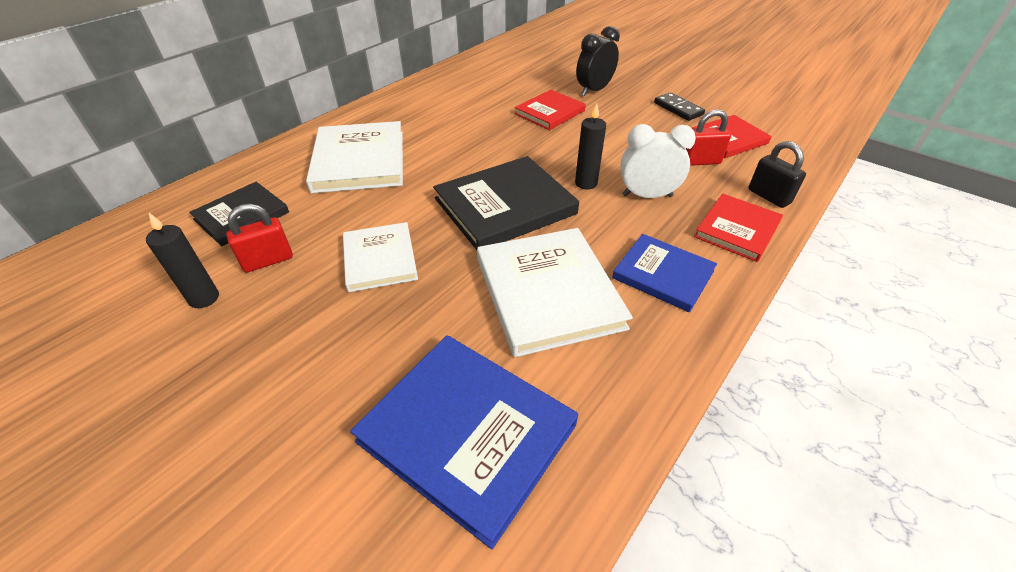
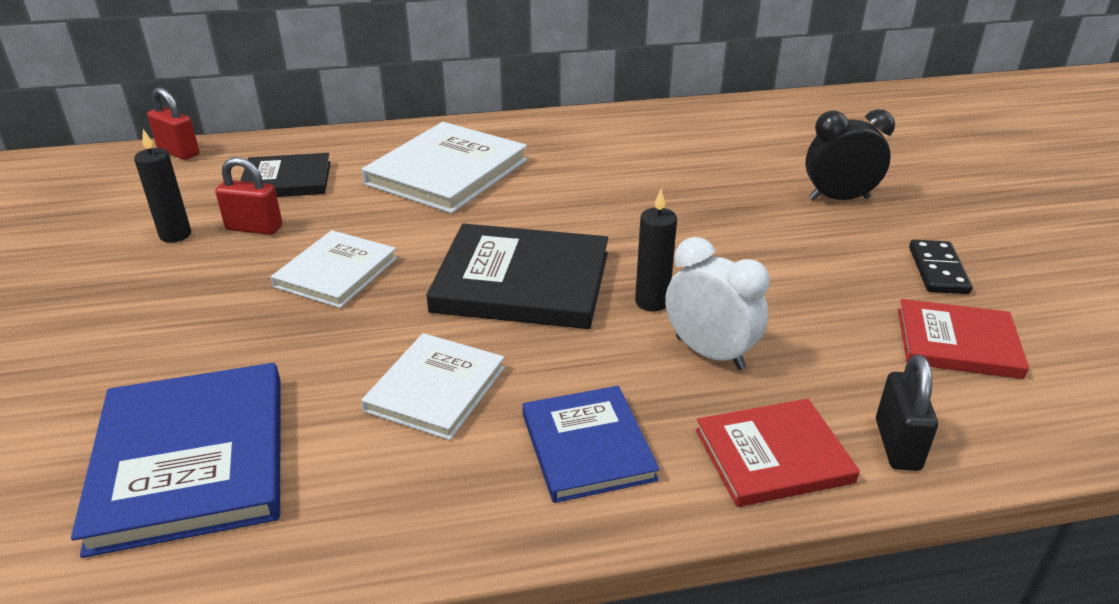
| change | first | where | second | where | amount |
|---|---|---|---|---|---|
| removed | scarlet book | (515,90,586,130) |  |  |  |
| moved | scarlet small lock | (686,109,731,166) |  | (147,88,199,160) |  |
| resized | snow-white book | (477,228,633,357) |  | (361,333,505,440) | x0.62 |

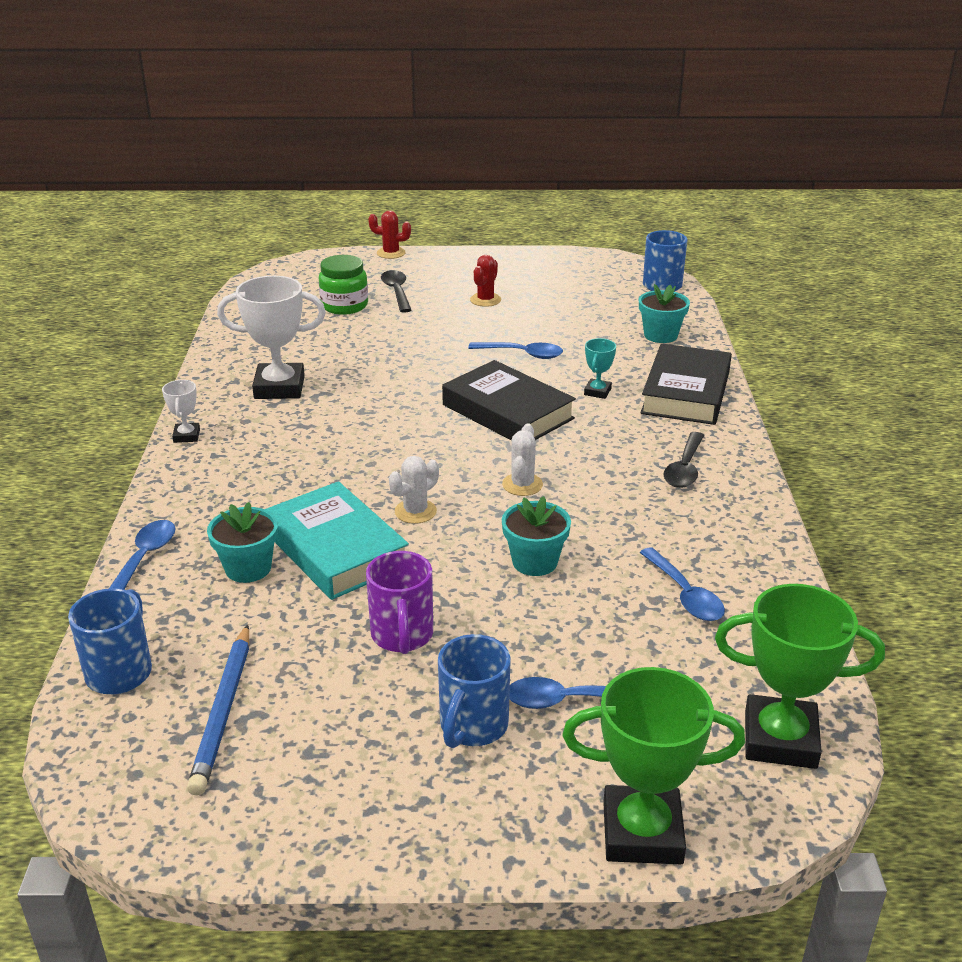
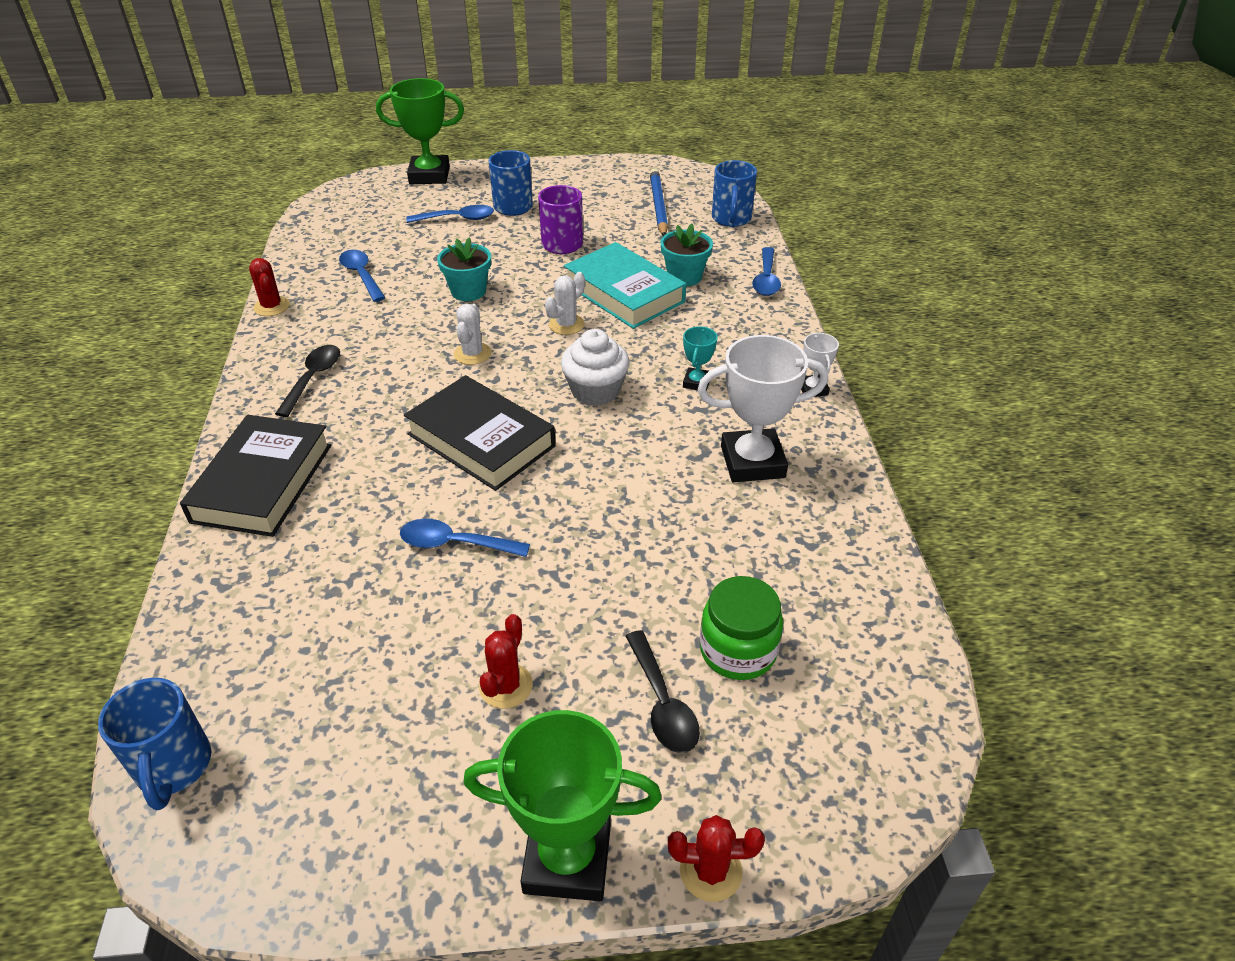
| change | first | where | second | where | amount |
|---|---|---|---|---|---|
| removed | teal plant pot | (639,284,690,343) |  |  |  |
| moved | teal award cup | (584,338,616,399) |  | (683,326,718,391) |  |
| moved | green award cup | (715,584,885,769) |  | (463,710,662,901) |  |
| added |  |  | scarlet saguaro cactus | (249,258,290,316) |  |
| added |  |  | snow-white muffin | (561,329,630,406) |  |

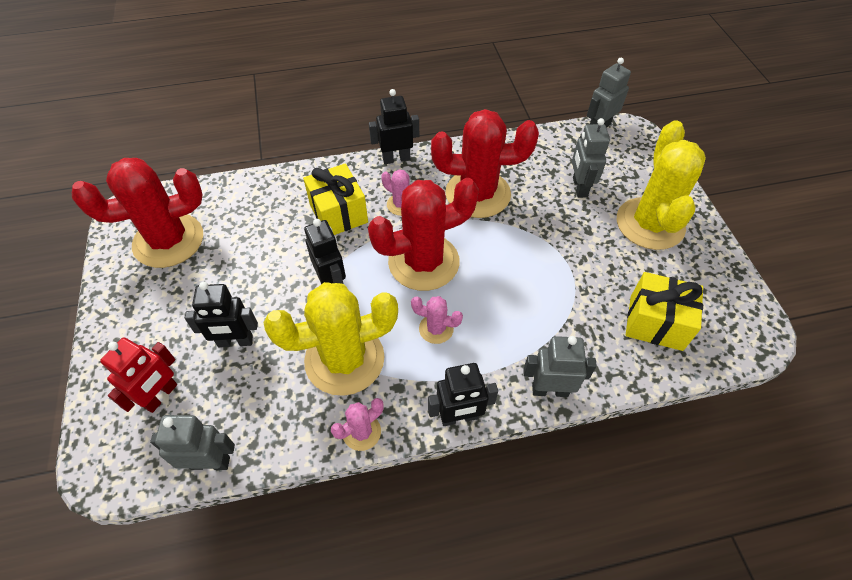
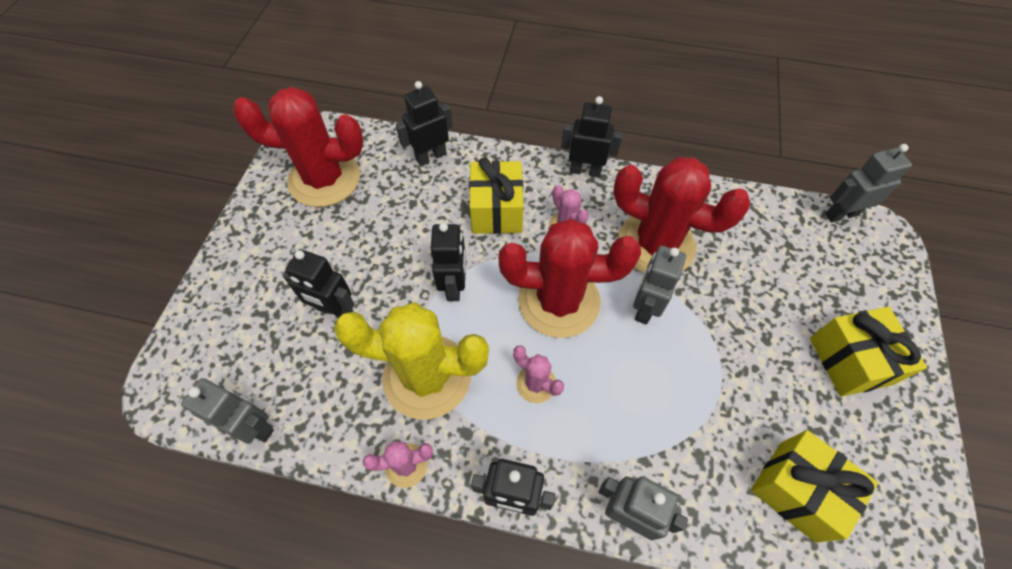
| change | first | where | second | where | amount |
|---|---|---|---|---|---|
| moved | ash-grey robot | (572,118,610,198) |  | (633,245,686,325) |  |
| replaced | yellow saguaro cactus | (617,120,706,250) | yellow gift | (810,307,927,397) |  |
| removed | scarlet robot | (100,337,177,413) |  |  |  |
| added |  |  | ebony robot | (395,81,453,166) |  |

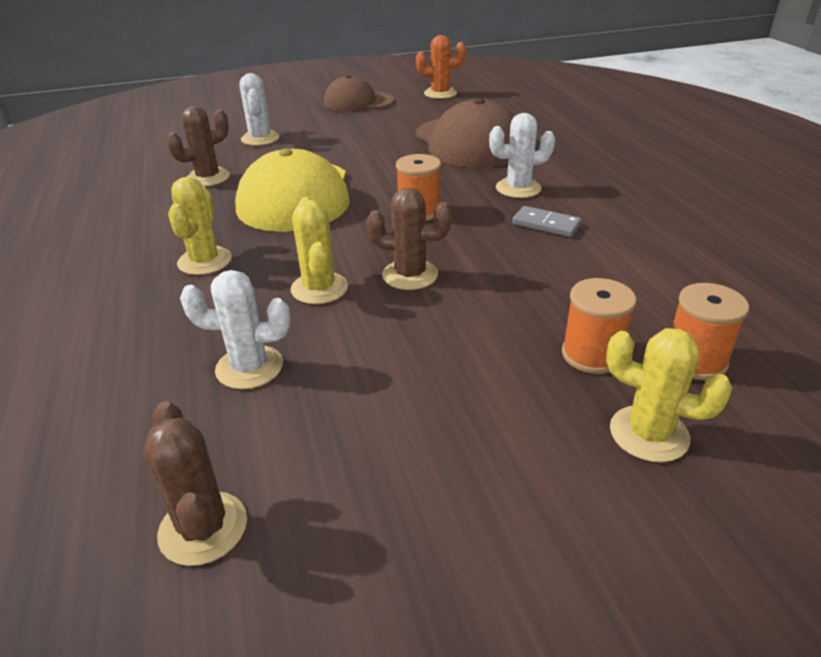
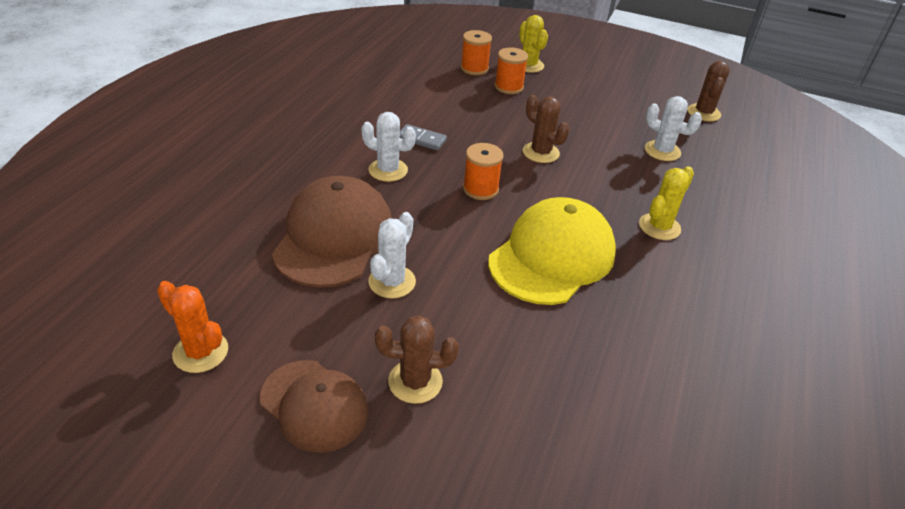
| change | first | where | second | where | amount |
|---|---|---|---|---|---|
| moved | snow-white saguaro cactus | (239,73,279,146) |  | (368,212,416,298) |  |
| moved | dark brown saguaro cactus | (166,106,230,187) |  | (375,315,459,404) |  |
| removed | yellow saguaro cactus | (291,197,348,304) |  |  |  |
| turned | ash-grey domino | (512,206,581,237) |  | (400,124,447,150) | 45 degrees counterclockwise |

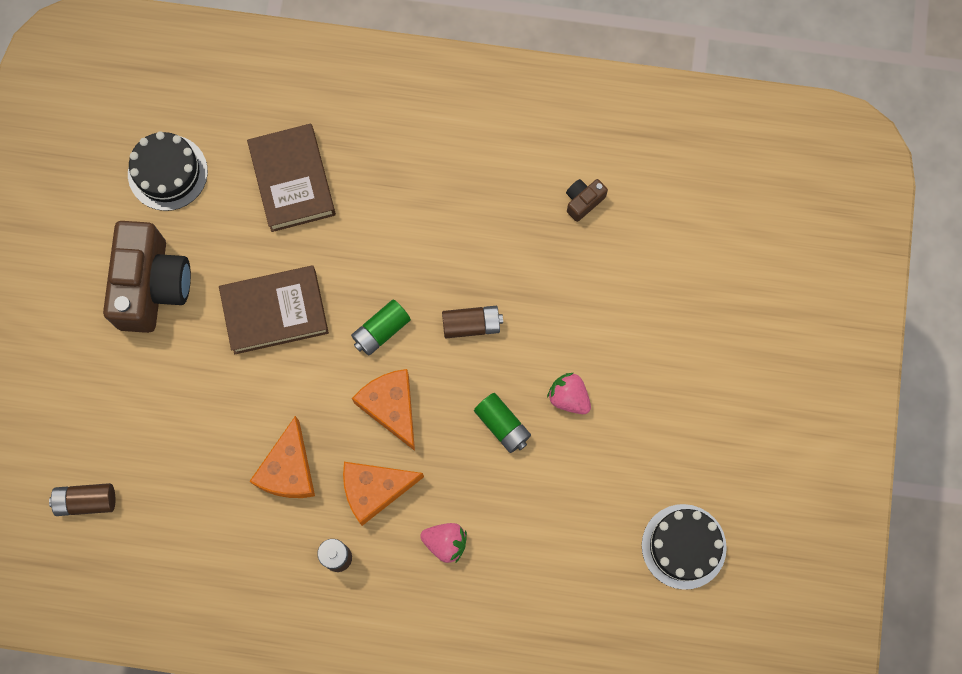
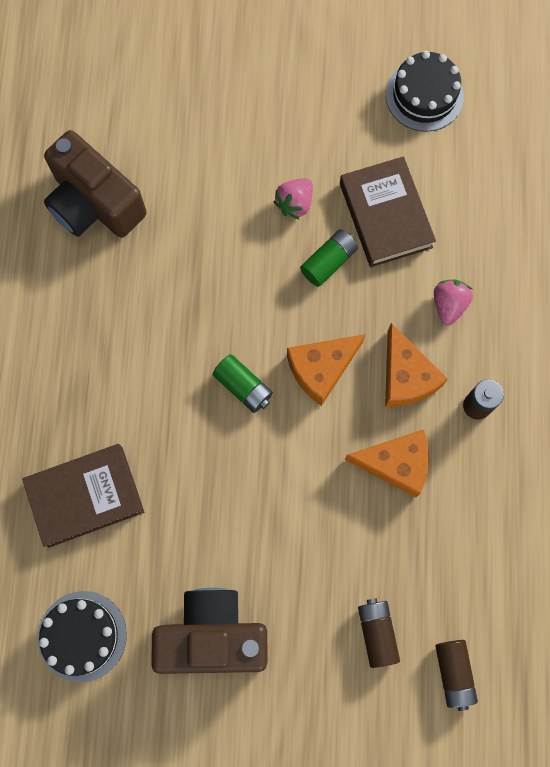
| change | first | where | second | where | amount |
|---|---|---|---|---|---|
| resized | dark brown compact camera | (566,179,608,222) |  | (44,130,147,238) | x2.37 |
| moved | dark brown book | (219,265,329,354) |  | (340,156,436,267) |  |
| moved | dark brown battery | (442,306,503,338) |  | (358,598,400,668) |  |

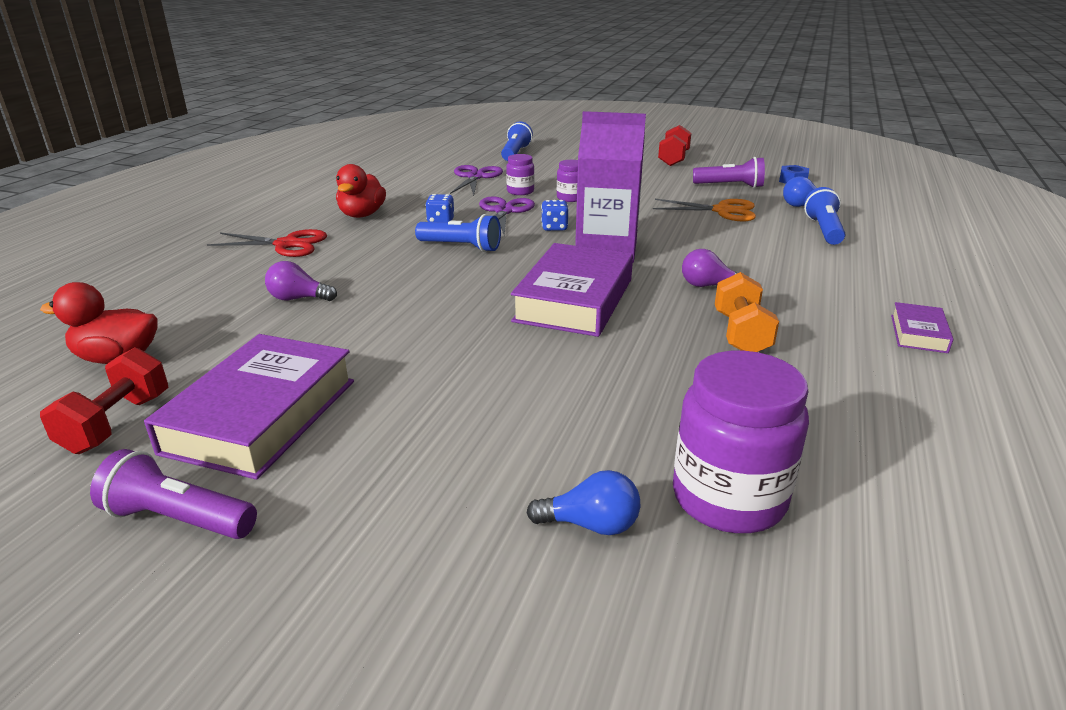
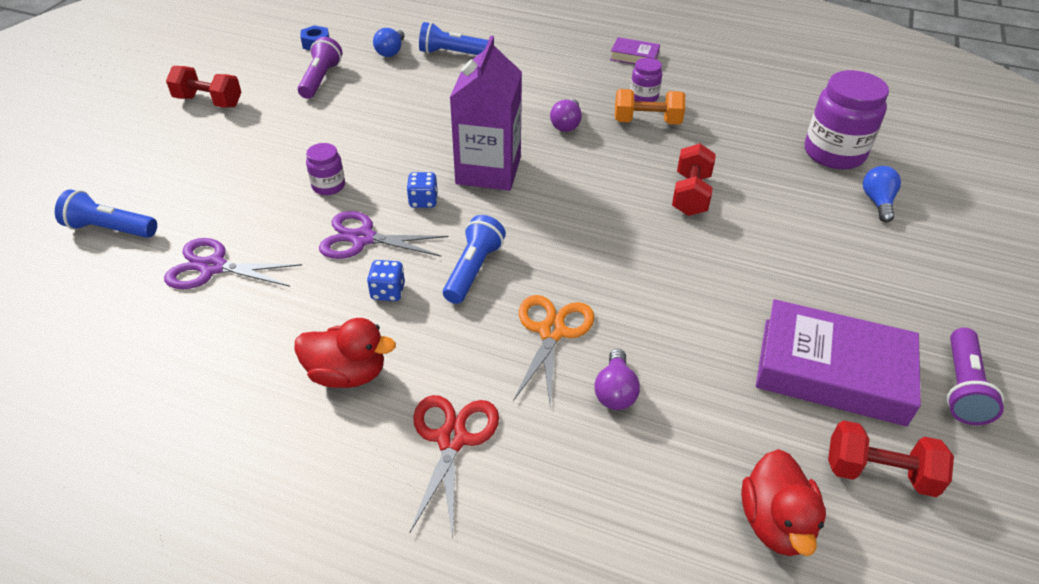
| change | first | where | second | where | amount |
|---|---|---|---|---|---|
| moved | purple jam jar | (506,154,534,195) |  | (630,58,662,102) |  |
| moved | bright orange scissors | (653,199,756,221) |  | (513,295,595,408) |  |
| removed | purple book | (511,243,633,337) |  |  |  |
| added |  |  | scarlet dumbbell | (672,143,716,216) |  |

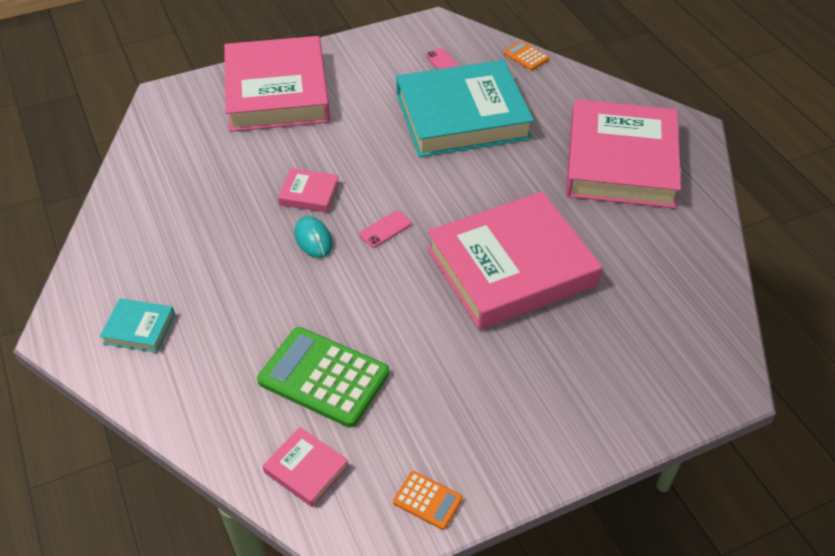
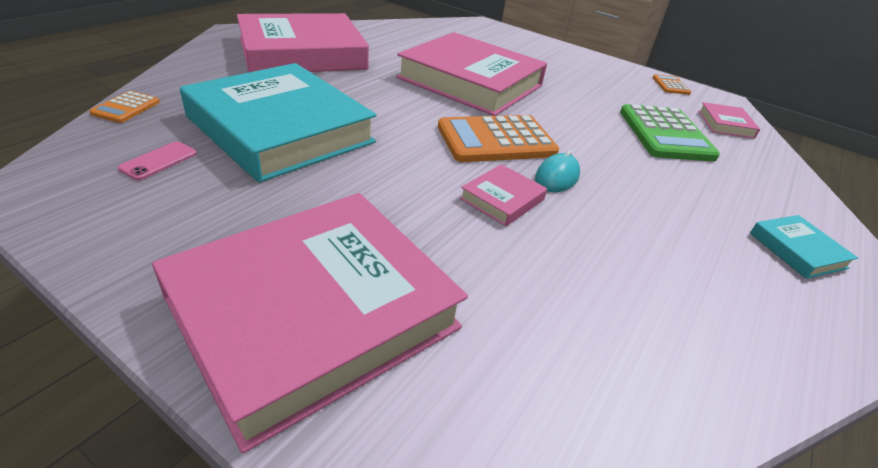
| change | first | where | second | where | amount |
|---|---|---|---|---|---|
| turned | rosy book | (278,168,339,213) |  | (459,164,547,226) | 60 degrees clockwise |
| replaced | rosy smartphone | (359,211,412,248) | bright orange pocket calculator | (438,115,559,162) |  |

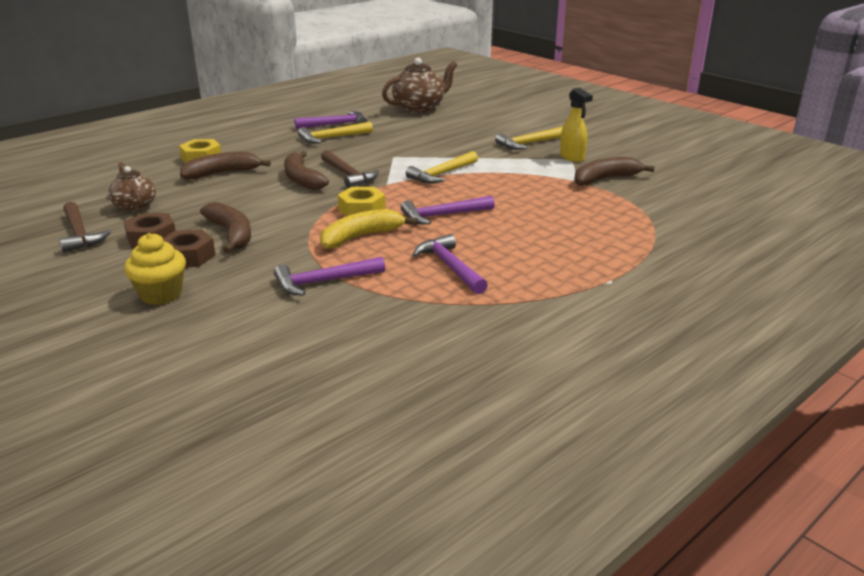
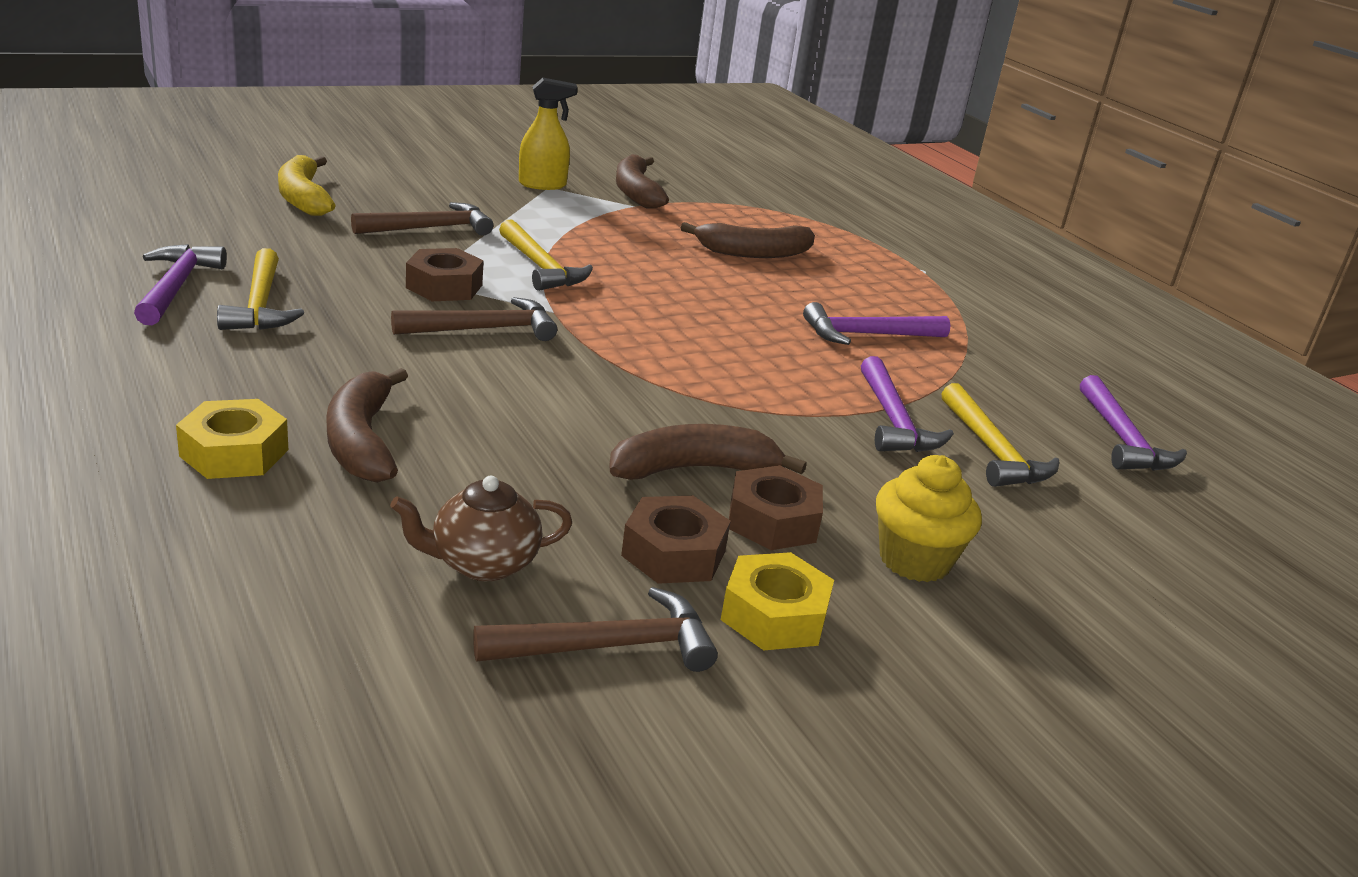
| change | first | where | second | where | amount |
|---|---|---|---|---|---|
| removed | dark brown tea pot | (382,58,457,113) |  |  |  |
| moved | yellow hammer | (495,126,563,150) |  | (942,383,1059,487) |  |
| moved | dark brown banana fruit | (284,151,329,190) |  | (681,222,815,258) |  |
| moved | yellow hex nut | (338,187,386,216) |  | (721,552,834,650) |  |
| moved | purple hammer | (401,196,495,224) |  | (1080,375,1187,471) |  |
| moved | yellow banana fruit | (320,209,417,249) |  | (278,155,336,216) |  |
| added |  |  | dark brown hammer | (351,202,493,236) |  |
| added |  |  | dark brown hex nut | (406,248,484,301) |  |

